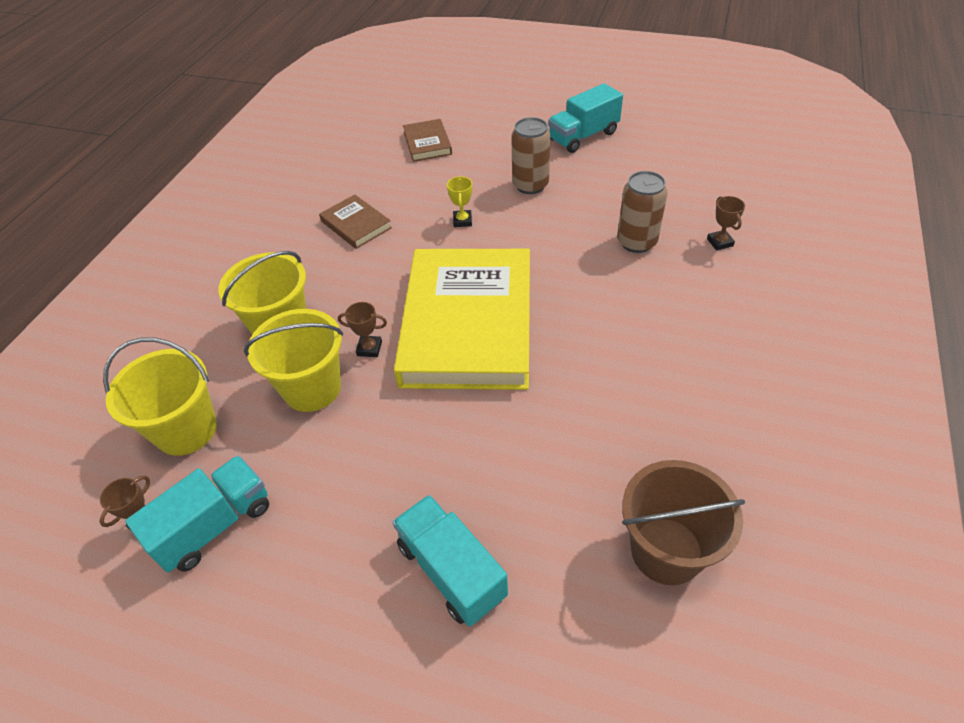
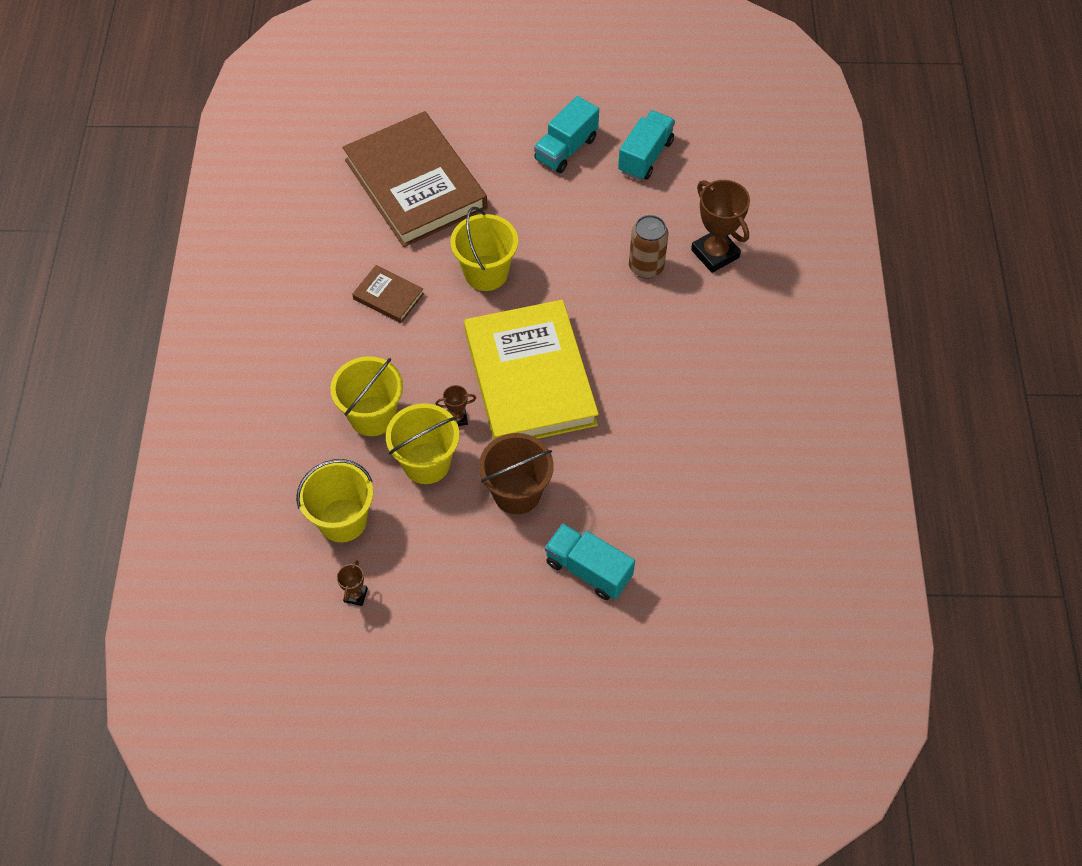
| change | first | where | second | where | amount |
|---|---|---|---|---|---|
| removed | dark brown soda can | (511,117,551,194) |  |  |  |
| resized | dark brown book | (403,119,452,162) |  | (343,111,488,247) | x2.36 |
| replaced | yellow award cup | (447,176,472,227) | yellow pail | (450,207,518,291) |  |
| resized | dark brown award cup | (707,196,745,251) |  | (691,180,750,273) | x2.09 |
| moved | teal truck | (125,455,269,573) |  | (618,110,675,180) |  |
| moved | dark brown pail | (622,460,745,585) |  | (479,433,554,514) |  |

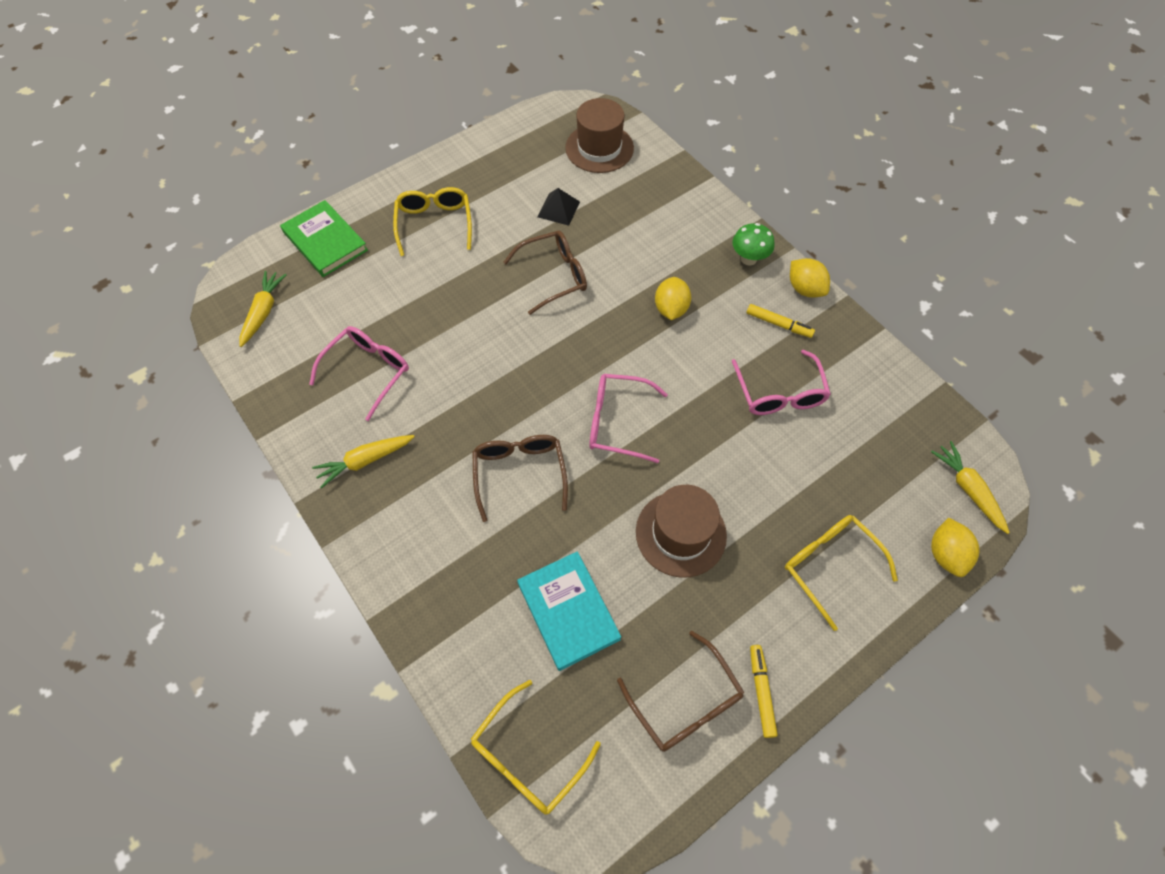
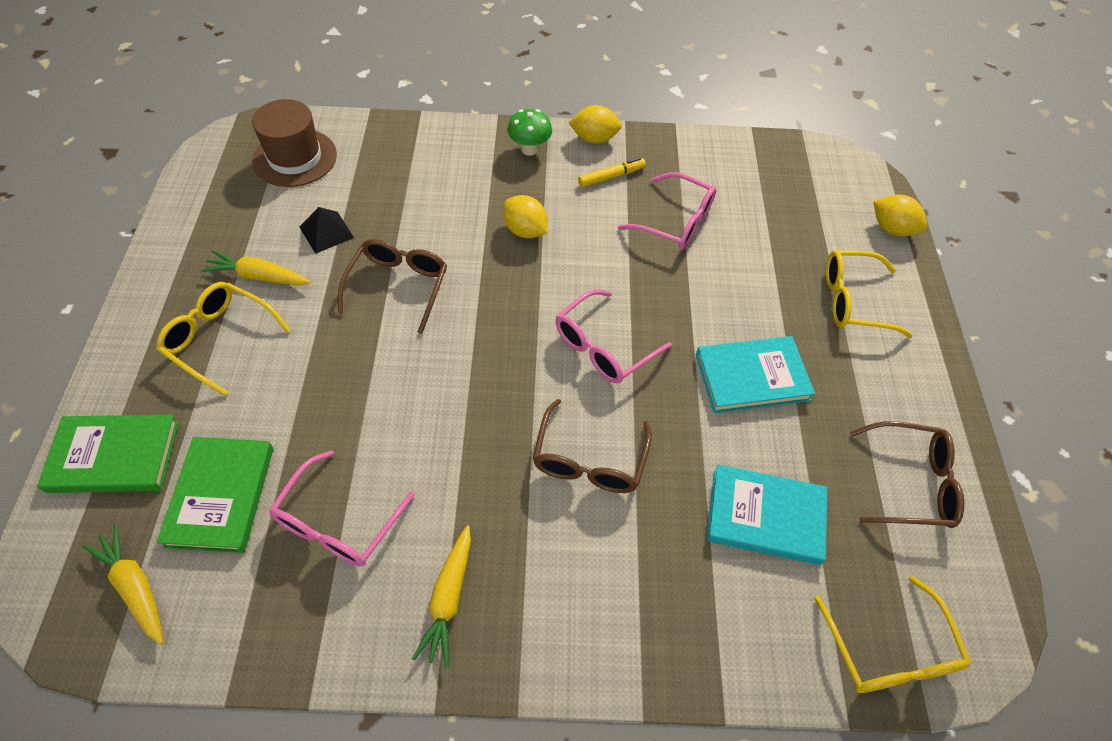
| change | first | where | second | where | amount |
|---|---|---|---|---|---|
| turned | rosy eyeglasses | (309,326,409,421) |  | (269,450,415,567) | 135 degrees counterclockwise |
| turned | dark brown eyeglasses | (472,435,568,522) |  | (533,399,652,493) | 105 degrees counterclockwise |
| moved | yellow toy carrot | (931,441,1010,534) |  | (201,251,311,285) |  |
| replaced | dark brown hat | (636,485,727,578) | teal book | (696,336,815,413) |  |
| removed | yellow marker pen | (750,645,778,738) |  |  |  |
| added |  |  | green book | (157,437,273,553) |  |

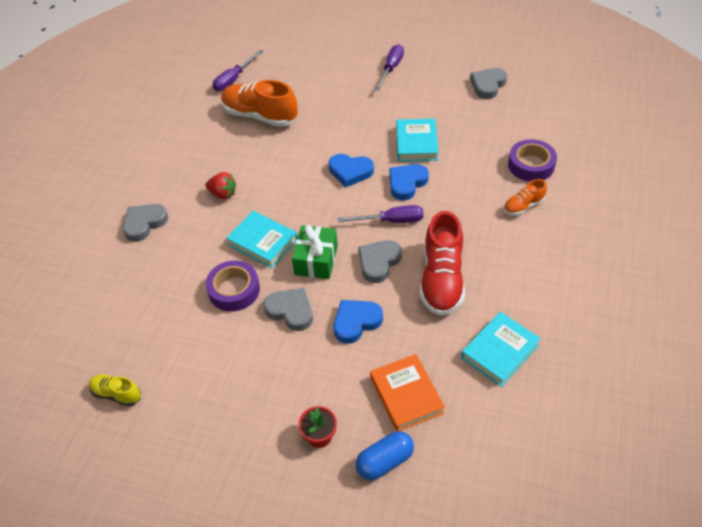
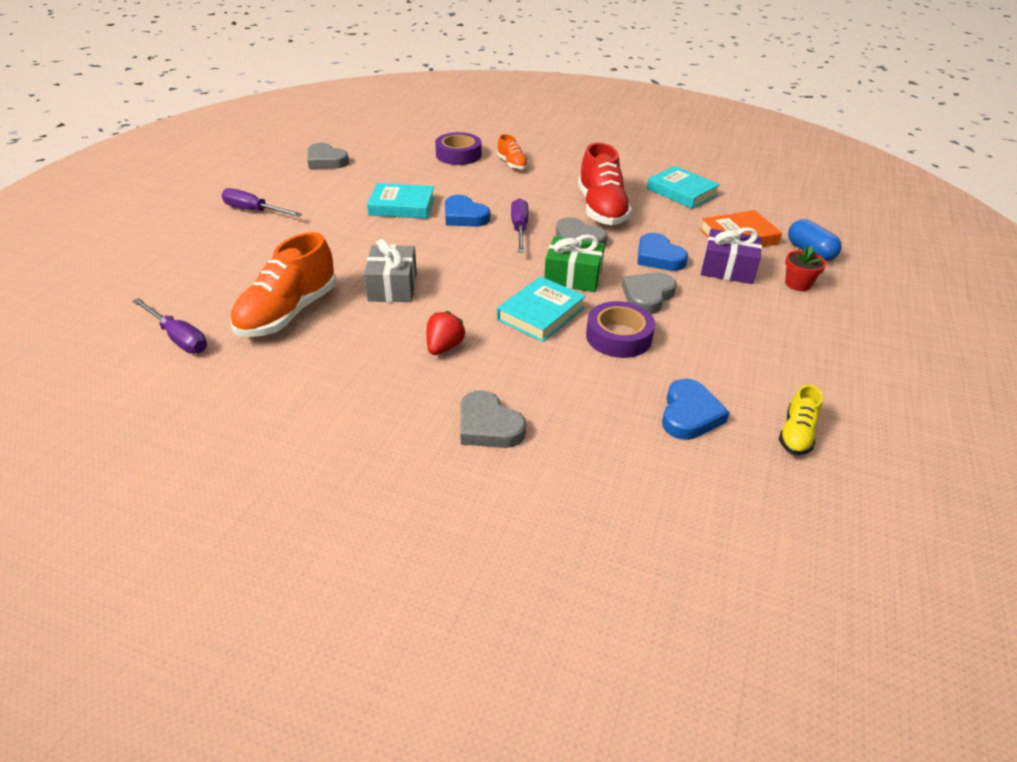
| change | first | where | second | where | amount |
|---|---|---|---|---|---|
| moved | cobalt heart shape | (329,154,374,187) |  | (662,379,730,440) |  |
| turned | scarlet shoe | (420,211,465,316) |  | (578,142,632,225) | 75 degrees clockwise |
| added |  |  | purple gift | (701,227,762,284) |  |
| added |  |  | ash-grey gift | (364,239,417,302) |  |

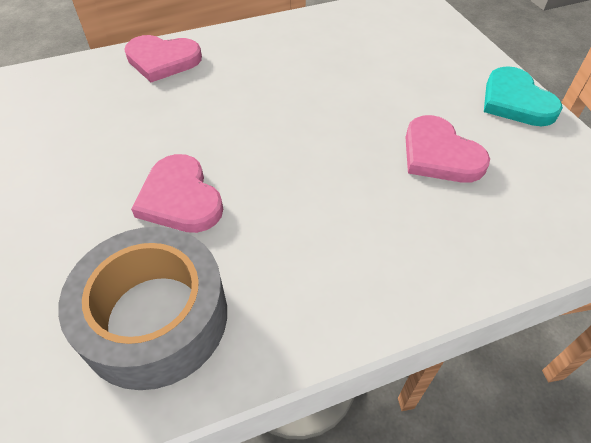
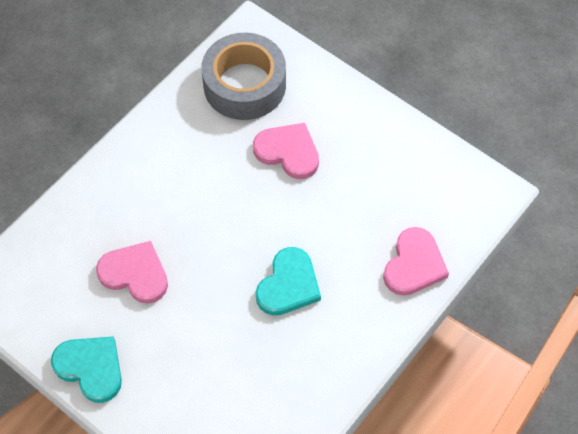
| change | first | where | second | where | amount |
|---|---|---|---|---|---|
| turned | rosy heart shape | (124,35,202,82) |  | (383,227,449,296) | 135 degrees clockwise |
| added |  |  | teal heart shape | (256,247,321,316) |  |

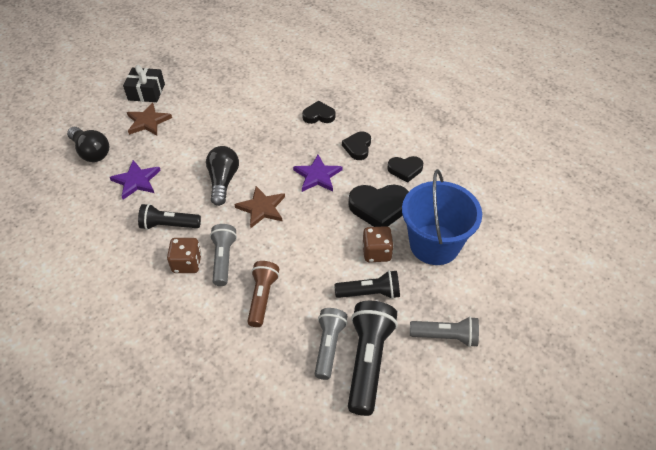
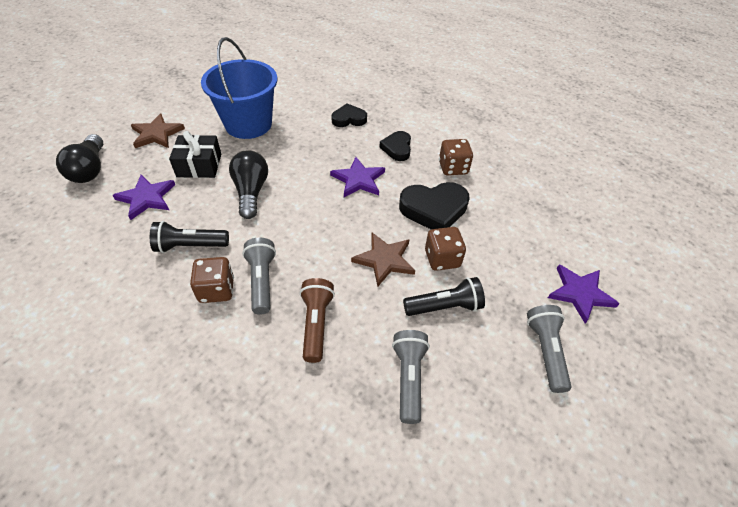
| change | first | where | second | where | amount |
|---|---|---|---|---|---|
| moved | ebony gift | (123,65,165,102) |  | (169,131,221,178) |  |
| turned | ebony light bulb | (67,127,109,162) |  | (56,134,103,183) | 45 degrees clockwise |
| replaced | ebony heart shape | (387,156,423,183) | dark brown die | (439,139,473,175) |  |
| moved | cobalt pail | (402,169,482,265) |  | (201,37,277,139) |  |
| moved | dark brown star shape | (234,186,285,228) |  | (351,233,415,287) |  |
| removed | ebony flashlight | (348,301,398,416) |  |  |  |
| turned | ash-grey flashlight | (410,316,479,347) |  | (527,305,572,393) | 90 degrees counterclockwise |
| added |  |  | purple star shape | (548,264,620,323) |  |

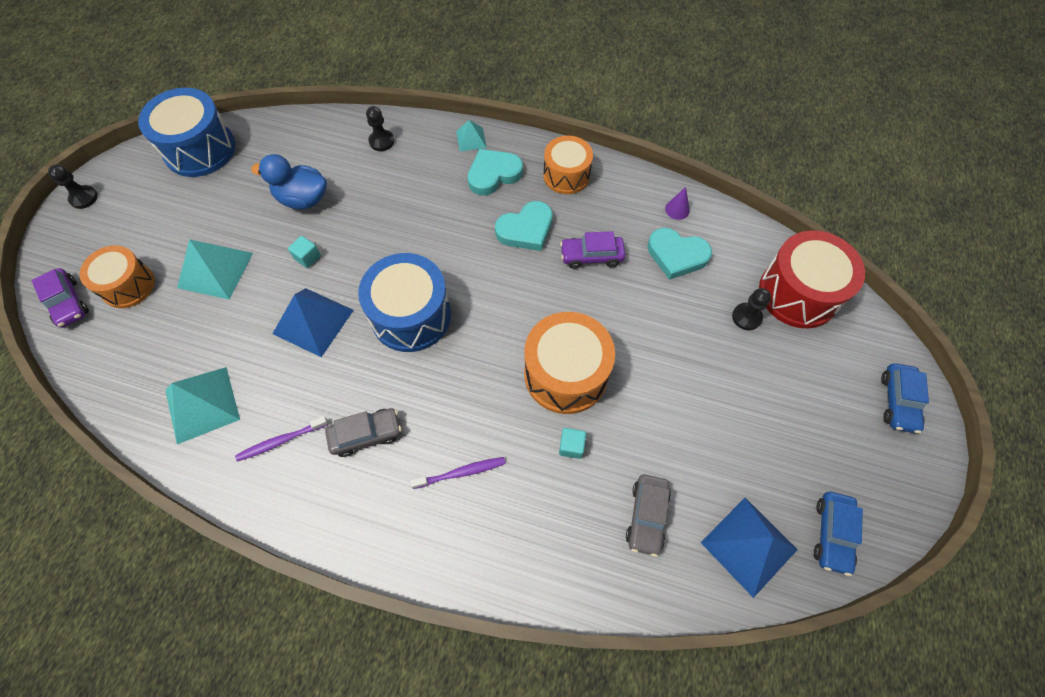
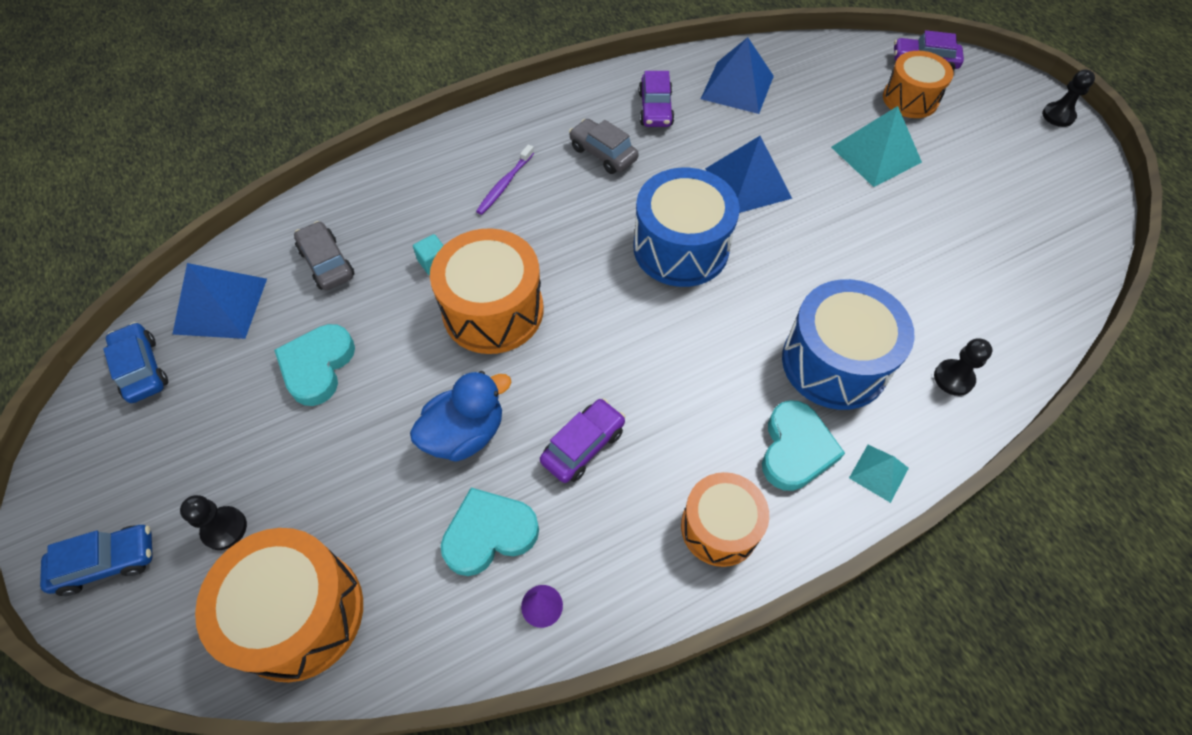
| change | first | where | second | where | amount |
|---|---|---|---|---|---|
| moved | cobalt snare drum | (138,88,235,177) |  | (782,279,915,410) |  |
| moved | cobalt toy duck | (251,154,327,210) |  | (410,371,512,462) |  |
| moved | teal heart shape | (495,201,553,251) |  | (274,324,355,406) |  |
| recoloured | scarlet snare drum | (759,230,865,328) | bright orange snare drum | (195,528,363,682) |  |
| removed | teal solid cube | (288,236,321,268) |  |  |  |
| moved | ebony chess pawn | (732,288,771,330) |  | (180,495,247,550) |  |
| turned | cobalt car | (881,363,929,433) |  | (40,525,153,596) | 105 degrees clockwise |
| recoloured | teal solid pyramid | (165,367,240,444) | cobalt solid pyramid | (701,37,774,114) |  |
| turned | ash-grey car | (325,408,402,457) |  | (569,119,639,174) | 105 degrees clockwise |
| replaced | purple toothbrush | (235,416,328,462) | purple car | (639,71,674,127) |  |

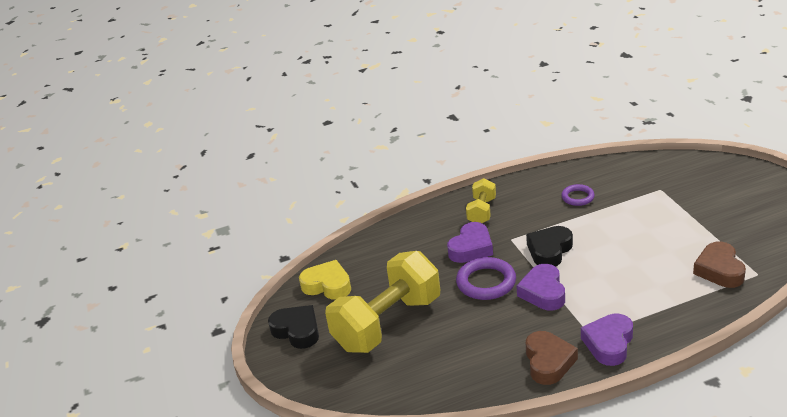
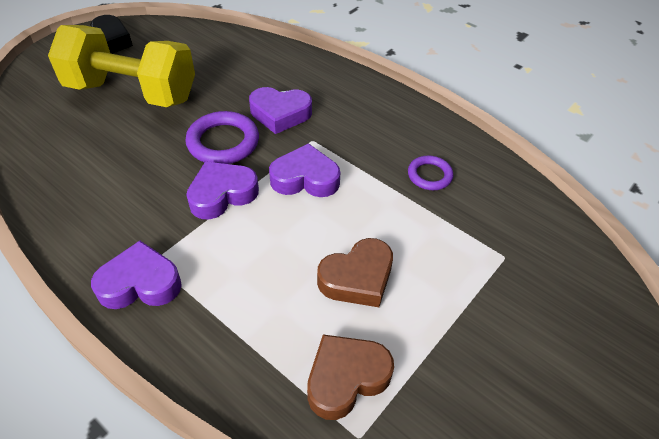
| change | first | where | second | where | amount |
|---|---|---|---|---|---|
| removed | yellow dumbbell | (466,178,496,223) |  |  |  |
| recoloured | ebony heart shape | (526,226,573,267) | purple heart shape | (269,143,340,197) |  |
| removed | yellow heart shape | (299,260,351,299) |  |  |  |
| moved | dark brown heart shape | (526,331,578,385) |  | (317,238,393,307) |  |

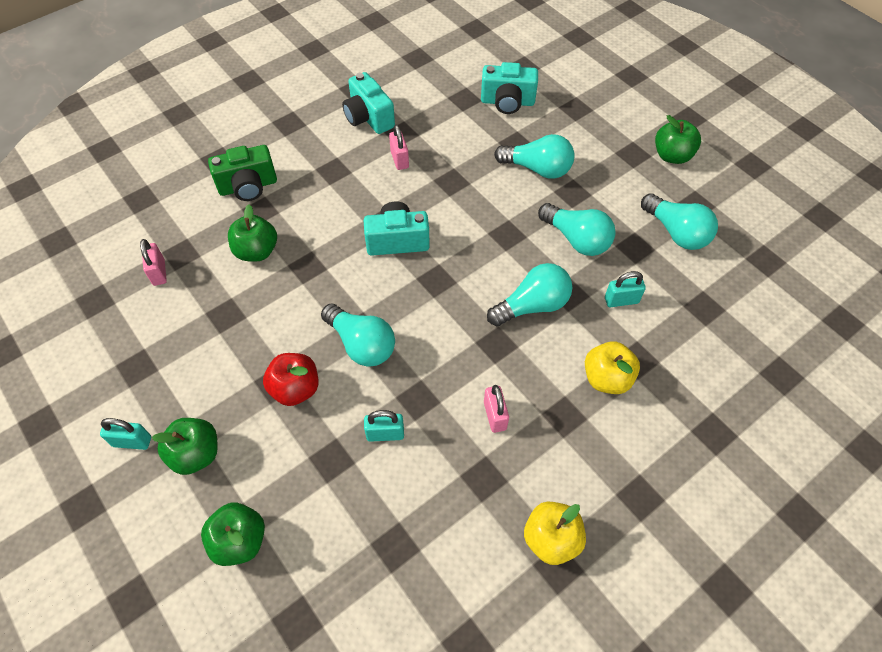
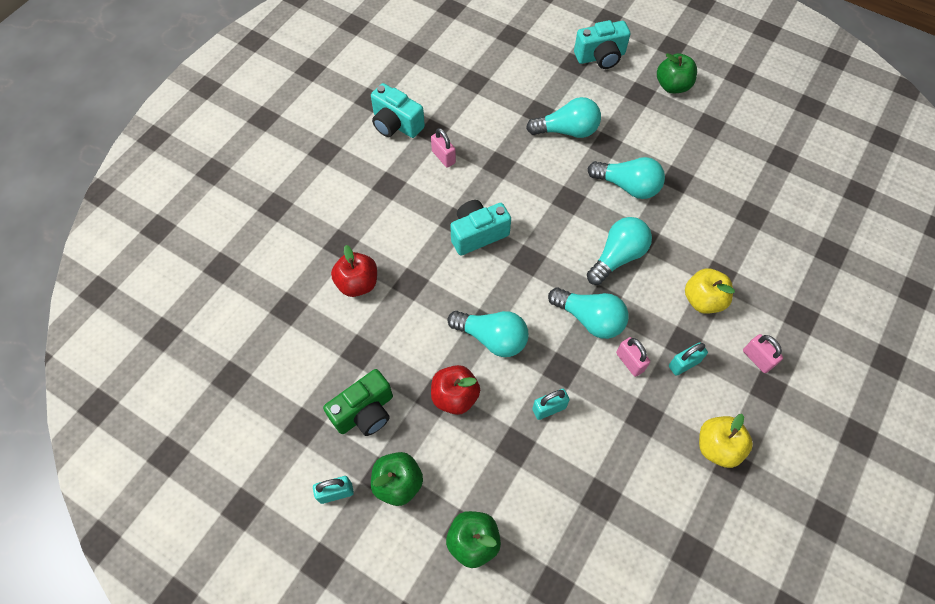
| change | first | where | second | where | amount |
|---|---|---|---|---|---|
| moved | teal compact camera | (481,62,538,114) |  | (574,20,630,69) |  |
| moved | green compact camera | (208,145,277,201) |  | (323,369,393,436) |  |
| moved | teal light bulb | (641,193,718,250) |  | (548,288,629,339) |  |
| recoloured | green toy apple | (228,205,277,261) | scarlet toy apple | (331,245,377,297) |  |
| moved | rosy small lock | (140,239,167,286) |  | (743,334,783,373) |  |
| moved | teal small lock | (605,271,646,307) |  | (669,342,708,376) |  |

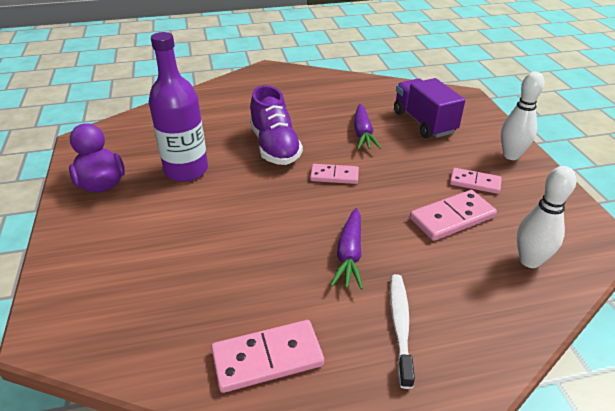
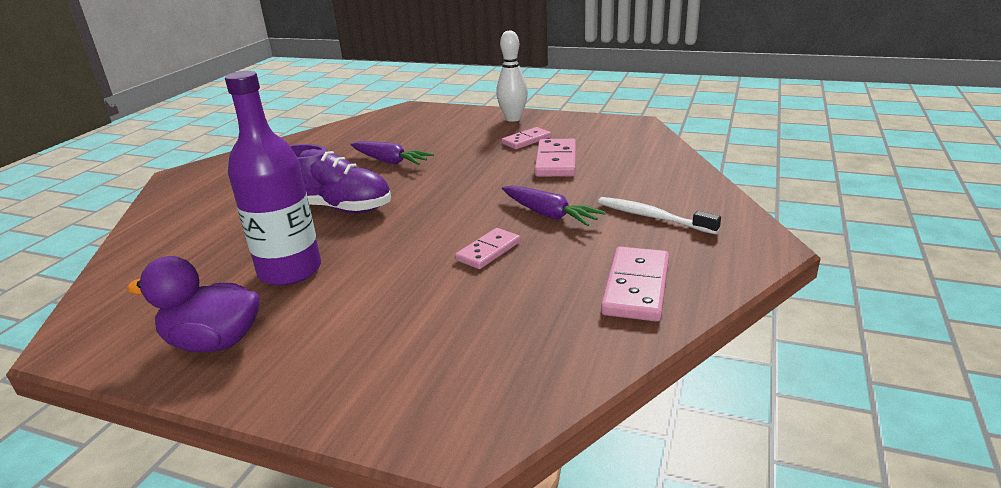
| change | first | where | second | where | amount |
|---|---|---|---|---|---|
| removed | purple truck | (394,78,465,138) |  |  |  |
| moved | rosy domino | (310,164,359,184) |  | (455,228,521,269) |  |
| removed | snow-white tenpin | (517,166,576,268) |  |  |  |

